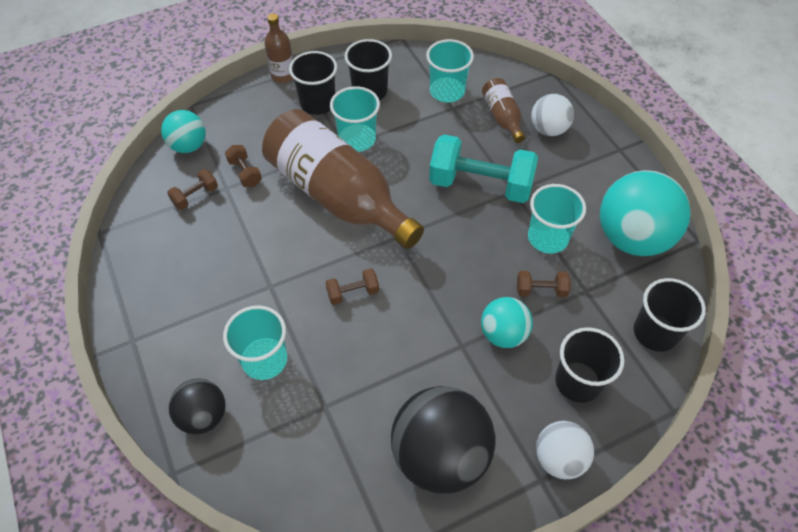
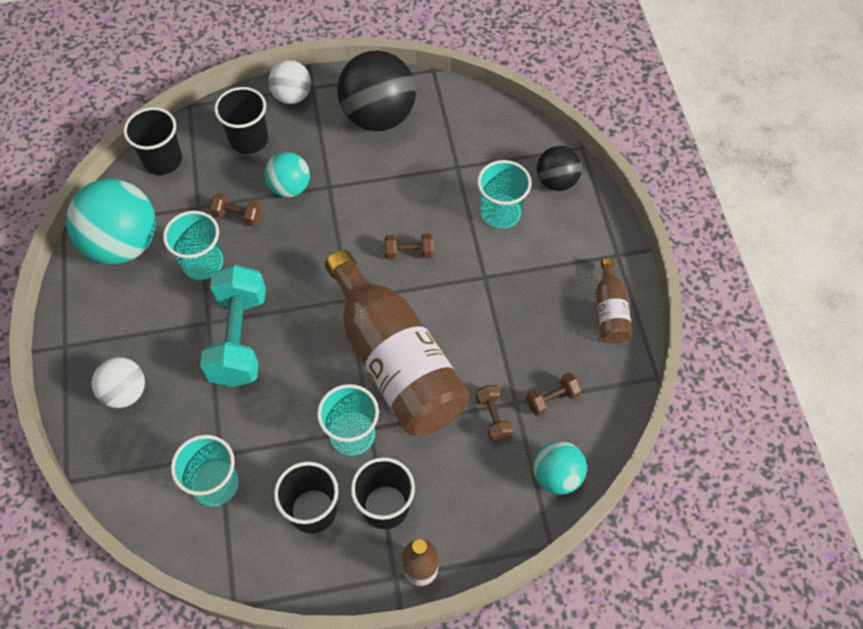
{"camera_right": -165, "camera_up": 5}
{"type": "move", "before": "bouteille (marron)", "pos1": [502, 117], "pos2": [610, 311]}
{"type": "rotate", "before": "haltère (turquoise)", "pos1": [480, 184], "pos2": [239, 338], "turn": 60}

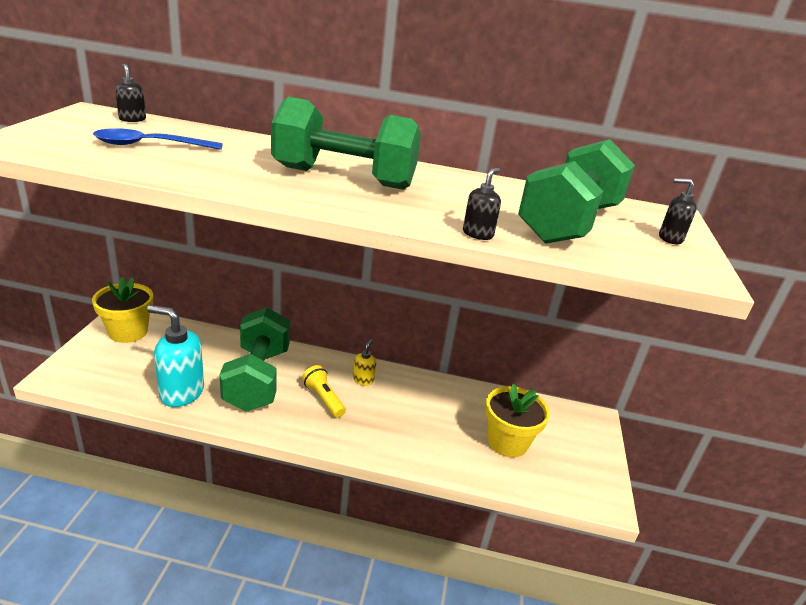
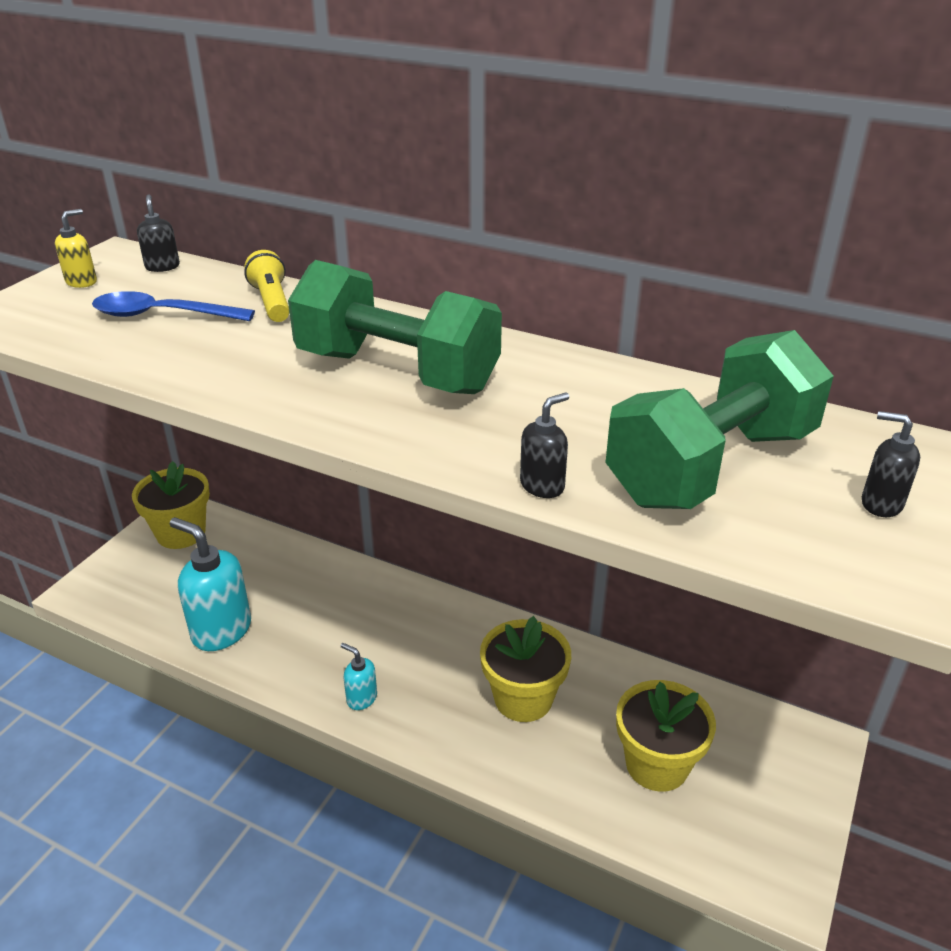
{"camera_right": 20, "camera_up": 5}
{"type": "delete", "before": "haltère (vert)", "pos1": [257, 378]}
{"type": "move", "before": "distributeur de savon (jaune)", "pos1": [363, 380], "pos2": [82, 282]}
{"type": "move", "before": "lampe de poche (jaune)", "pos1": [323, 399], "pos2": [272, 302]}
{"type": "insert", "after": "pot de fleurs (jaune)", "pos2": [523, 698]}
{"type": "insert", "after": "distributeur de savon (turquoise)", "pos2": [361, 698]}

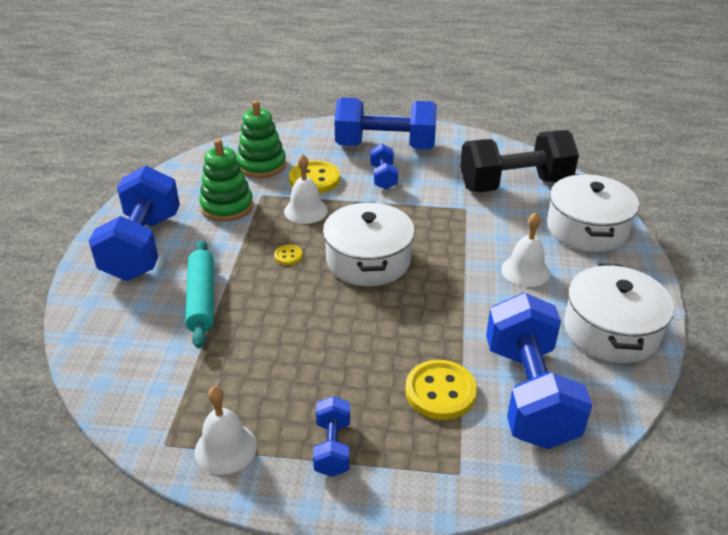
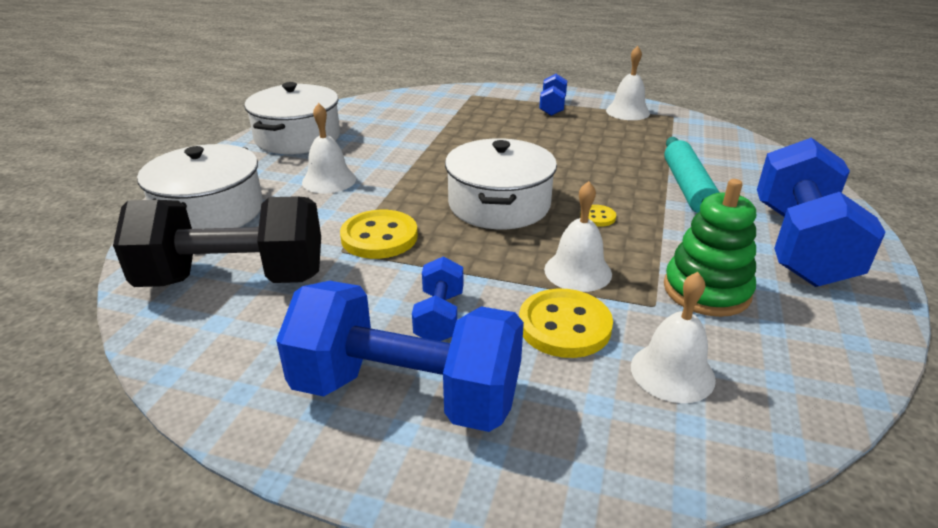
{"camera_right": -170, "camera_up": -5}
{"type": "replace", "before": "jouet à empiler (vert)", "after": "cloche (blanc)", "pos1": [262, 165], "pos2": [672, 372]}
{"type": "delete", "before": "haltère (bleu)", "pos1": [529, 393]}
{"type": "move", "before": "bouton (jaune)", "pos1": [440, 392], "pos2": [379, 237]}

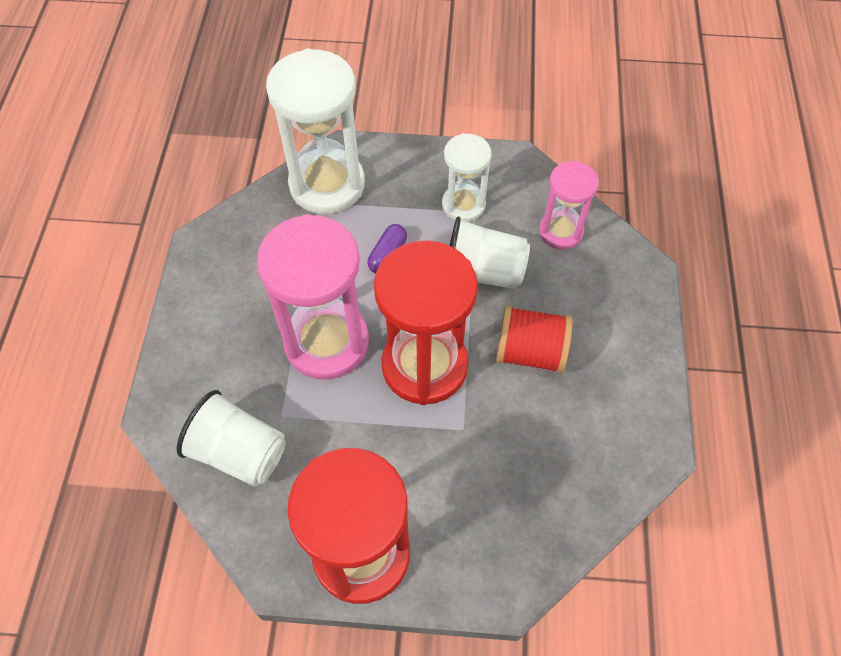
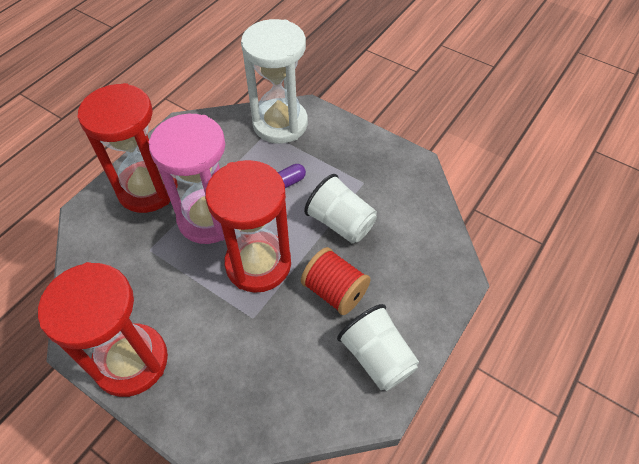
{"camera_right": 30, "camera_up": -5}
{"type": "delete", "before": "sablier (blanc)", "pos1": [463, 205]}
{"type": "delete", "before": "sablier (rose)", "pos1": [560, 231]}
{"type": "move", "before": "gobelet (blanc)", "pos1": [239, 452], "pos2": [377, 357]}
{"type": "insert", "after": "sablier (rouge)", "pos2": [147, 189]}

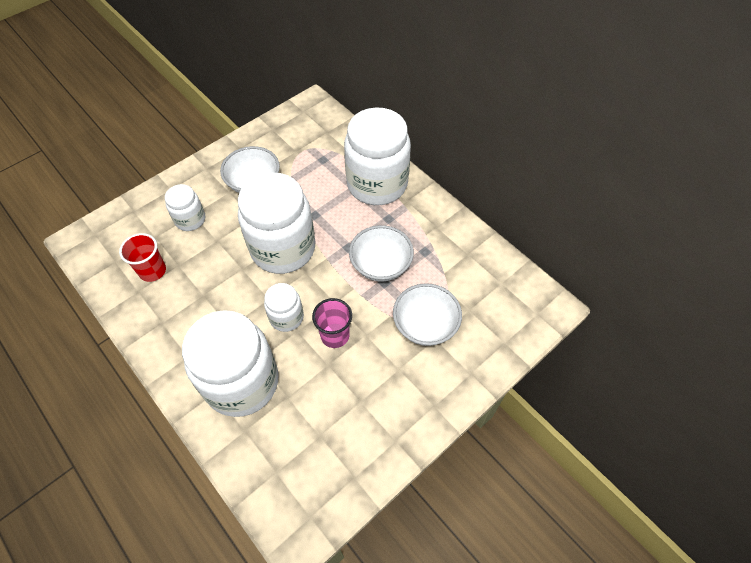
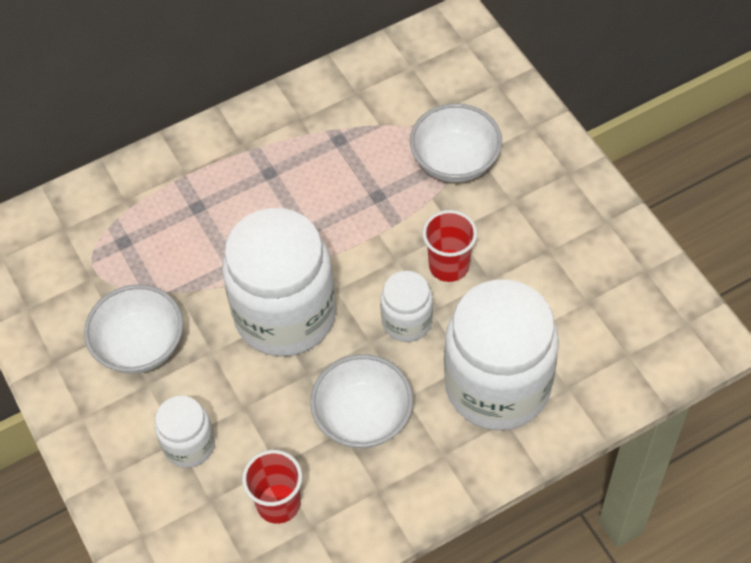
{"camera_right": -75, "camera_up": 0}
{"type": "delete", "before": "bocal (blanc)", "pos1": [377, 184]}
{"type": "move", "before": "bol (blanc)", "pos1": [381, 265], "pos2": [363, 416]}
{"type": "recolor", "before": "gobelet (rose)", "after": "gobelet (rouge)", "pos1": [335, 335], "pos2": [449, 266]}

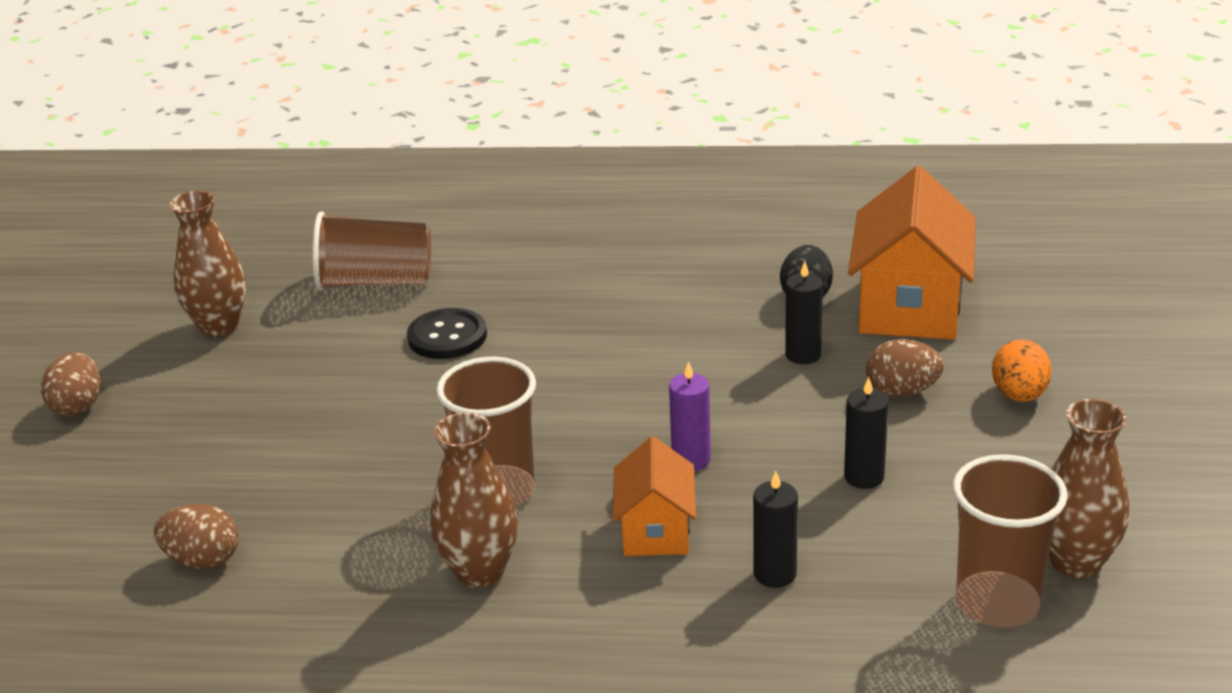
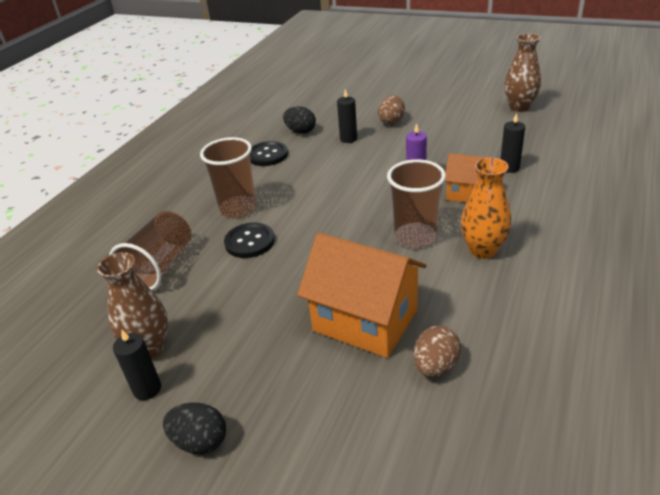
{"camera_right": -70, "camera_up": 5}
{"type": "move", "before": "maison (orange)", "pos1": [909, 307], "pos2": [365, 320]}
{"type": "delete", "before": "œuf (orange)", "pos1": [1019, 395]}
{"type": "recolor", "before": "œuf (marron)", "after": "œuf (noir)", "pos1": [78, 406], "pos2": [200, 441]}
{"type": "move", "before": "bougie (noir)", "pos1": [864, 477], "pos2": [147, 389]}
{"type": "recolor", "before": "vase (marron)", "after": "vase (orange)", "pos1": [480, 571], "pos2": [483, 250]}
{"type": "move", "before": "gobelet (marron)", "pos1": [997, 603], "pos2": [238, 208]}
{"type": "insert", "after": "bouton (noir)", "pos2": [267, 155]}

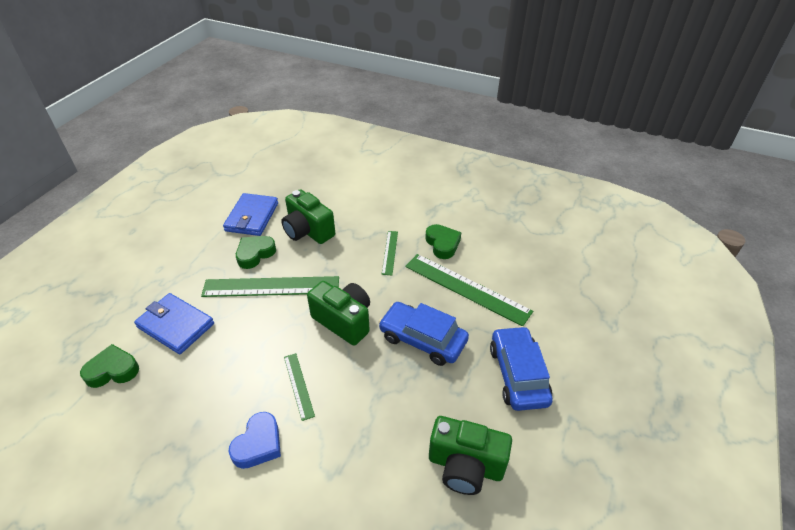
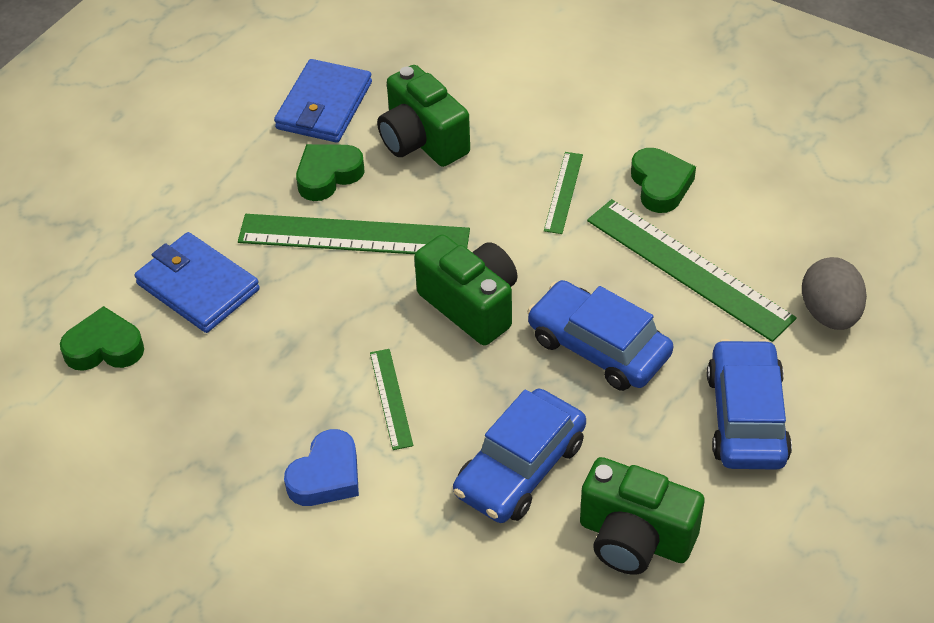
{"camera_right": 10, "camera_up": 5}
{"type": "insert", "after": "œuf (gris)", "pos2": [829, 313]}
{"type": "insert", "after": "voiture (bleu)", "pos2": [520, 468]}

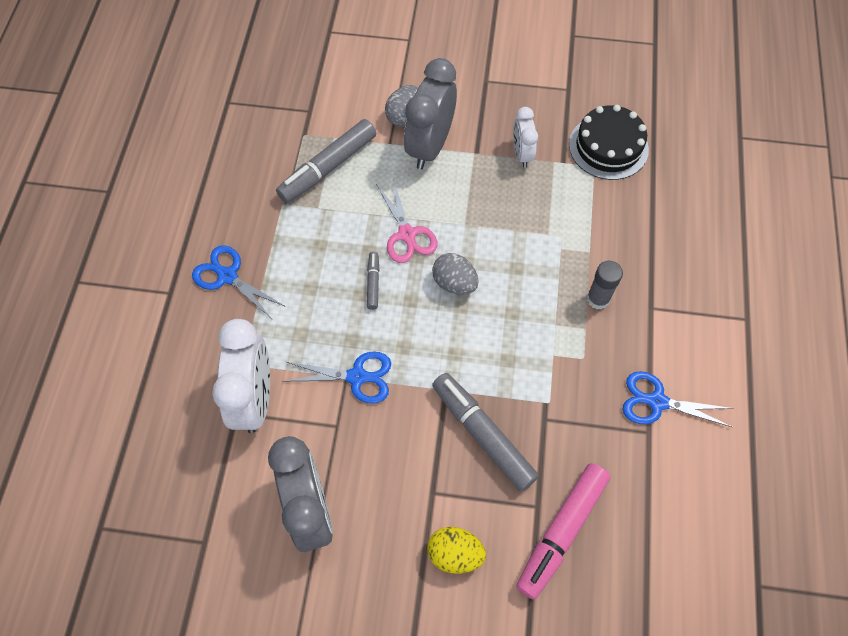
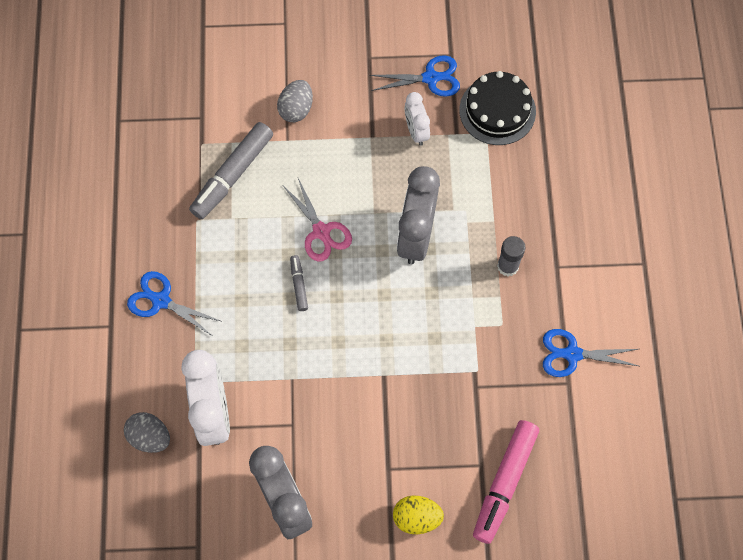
{"camera_right": -10, "camera_up": 5}
{"type": "move", "before": "réveil (gris)", "pos1": [430, 146], "pos2": [416, 236]}
{"type": "move", "before": "œuf (gris)", "pos1": [454, 283], "pos2": [150, 437]}
{"type": "move", "before": "ciseaux (bleu)", "pos1": [356, 377], "pos2": [430, 78]}
{"type": "delete", "before": "feutre (gris)", "pos1": [482, 434]}

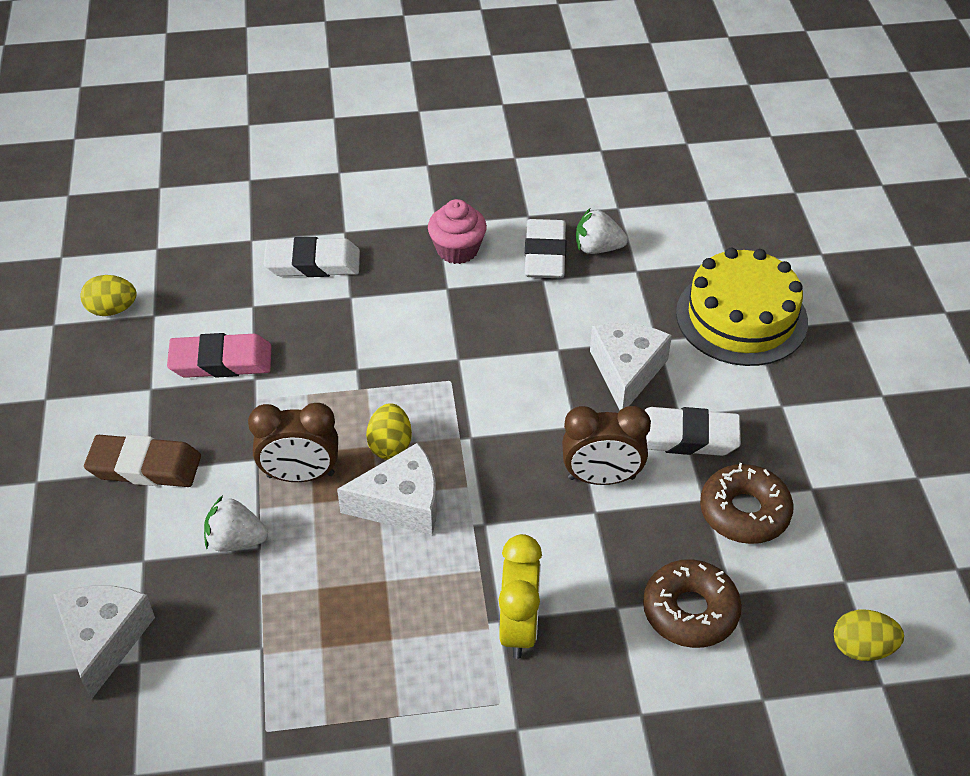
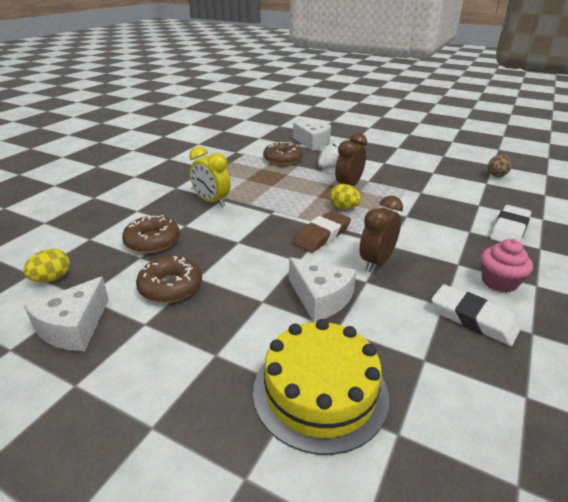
{"camera_right": 125, "camera_up": -15}
{"type": "delete", "before": "fraise (blanc)", "pos1": [597, 248]}
{"type": "recolor", "before": "œuf (jaune)", "after": "œuf (marron)", "pos1": [112, 310], "pos2": [496, 176]}
{"type": "delete", "before": "gomme (rose)", "pos1": [221, 361]}
{"type": "move", "before": "réveil (marron)", "pos1": [601, 478], "pos2": [376, 262]}
{"type": "delete", "before": "gomme (blanc)", "pos1": [685, 437]}
{"type": "move", "before": "gomme (marron)", "pos1": [145, 466], "pos2": [321, 235]}
{"type": "move", "before": "fromage (blanc)", "pos1": [401, 503], "pos2": [74, 327]}
{"type": "insert", "after": "beignet (marron)", "pos2": [282, 159]}

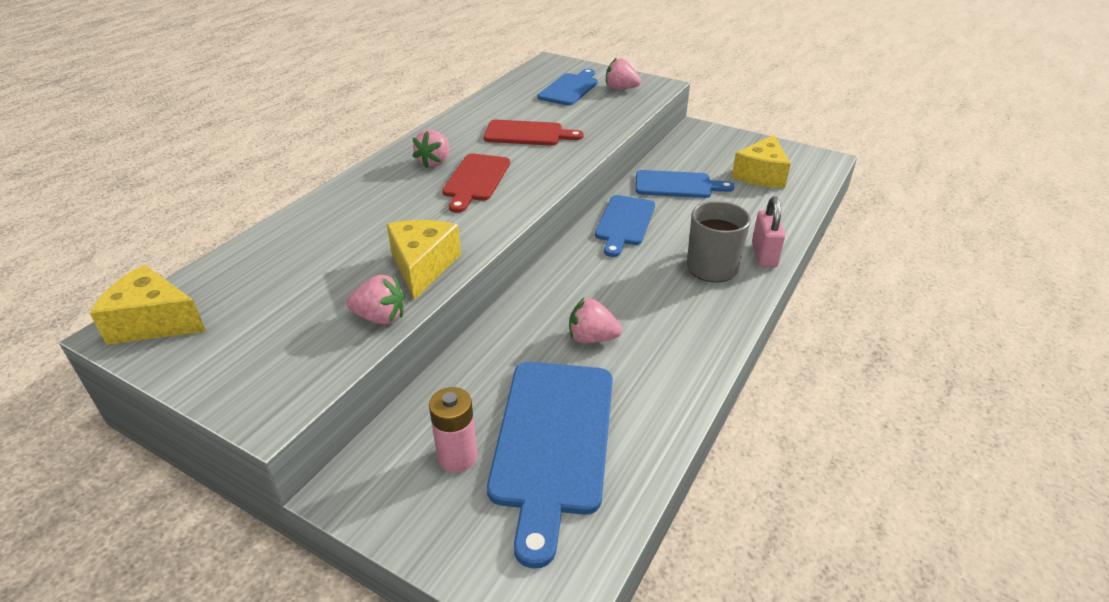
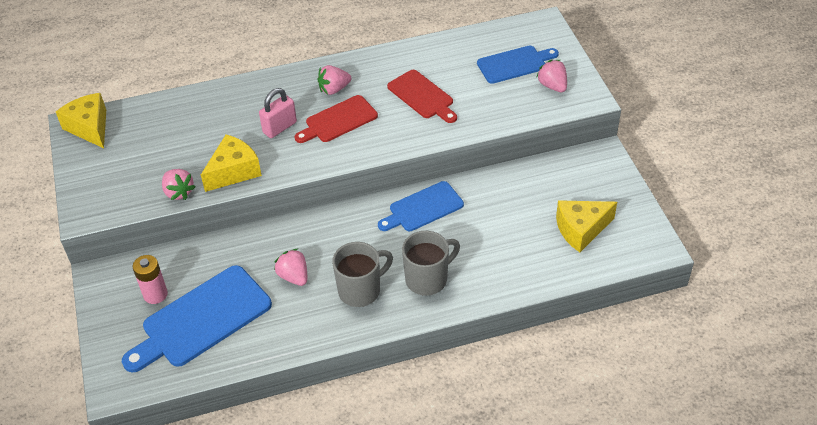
{"camera_right": 45, "camera_up": 10}
{"type": "delete", "before": "planche à découper (bleu)", "pos1": [677, 185]}
{"type": "move", "before": "cadenas (rose)", "pos1": [764, 255], "pos2": [280, 127]}
{"type": "insert", "after": "tasse (gris)", "pos2": [361, 290]}

